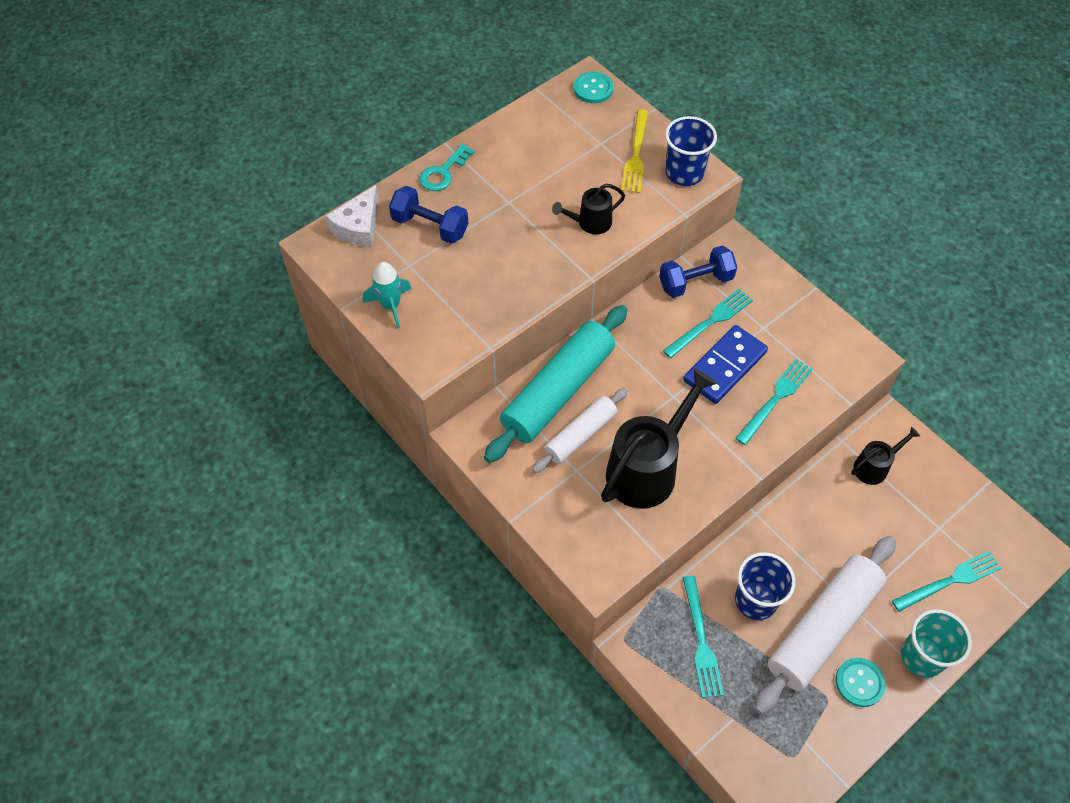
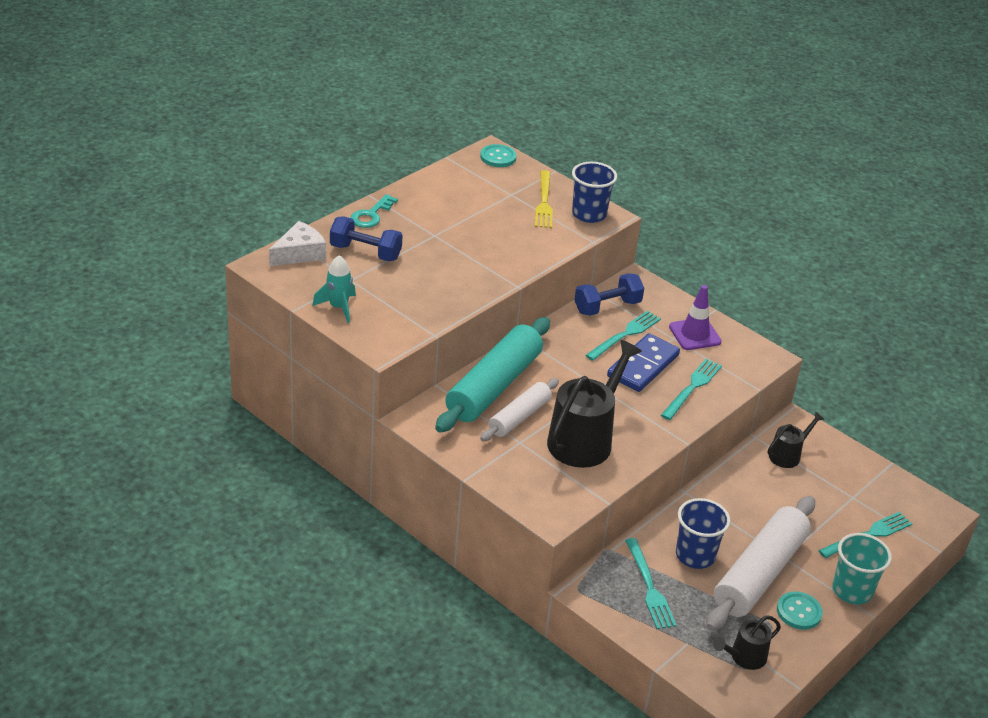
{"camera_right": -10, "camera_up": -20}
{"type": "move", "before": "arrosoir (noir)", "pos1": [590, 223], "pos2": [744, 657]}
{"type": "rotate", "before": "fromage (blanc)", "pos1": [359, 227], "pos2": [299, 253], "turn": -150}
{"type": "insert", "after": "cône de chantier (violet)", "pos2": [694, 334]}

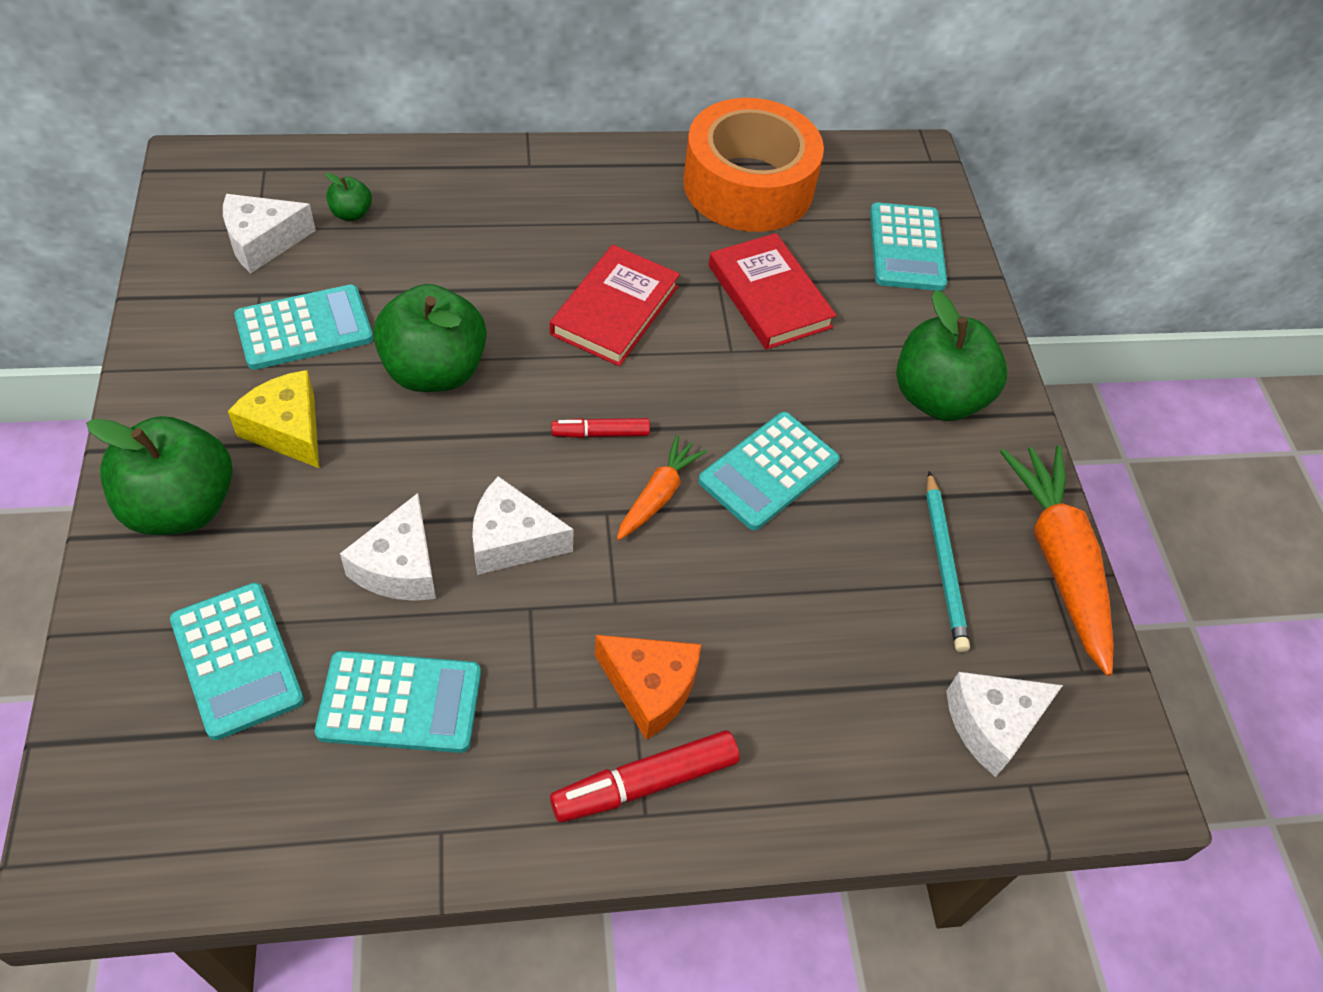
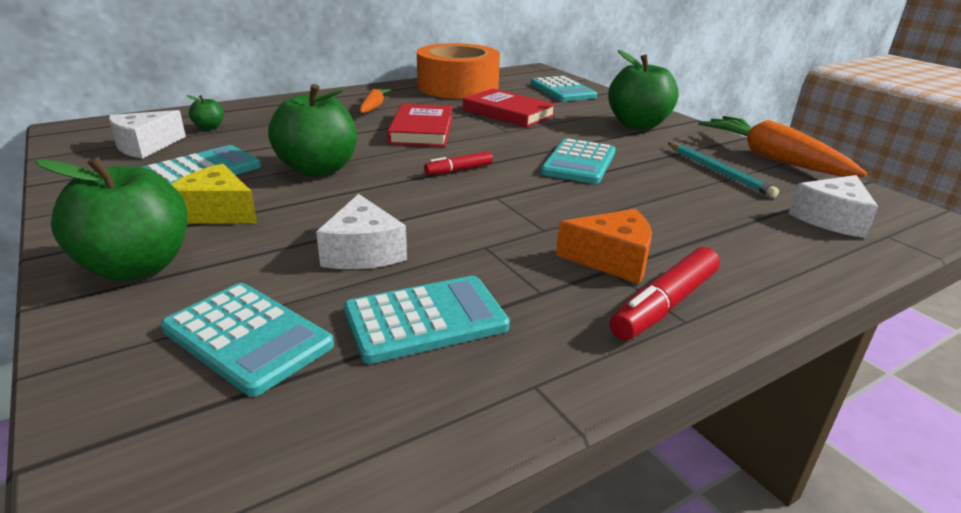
{"camera_right": -20, "camera_up": -25}
{"type": "move", "before": "carotte (orange)", "pos1": [658, 495], "pos2": [373, 107]}
{"type": "delete", "before": "fromage (blanc)", "pos1": [512, 540]}

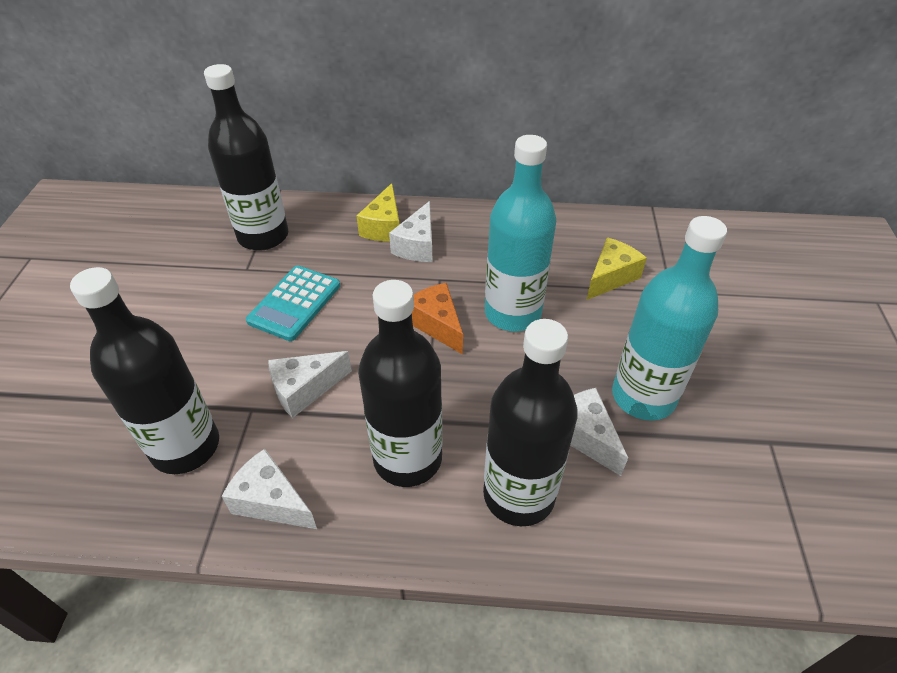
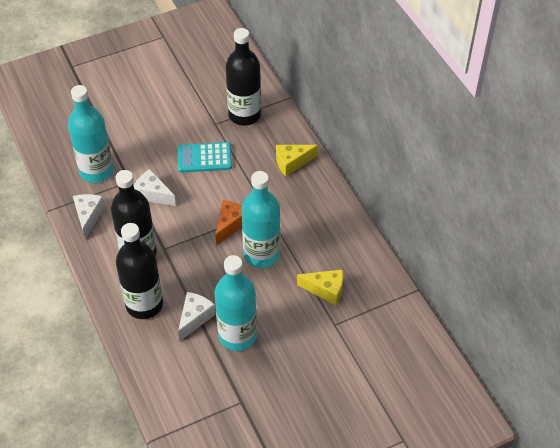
{"camera_right": 60, "camera_up": 5}
{"type": "delete", "before": "fromage (blanc)", "pos1": [417, 245]}
{"type": "recolor", "before": "bouteille (noir)", "after": "bouteille (turquoise)", "pos1": [185, 447], "pos2": [96, 171]}

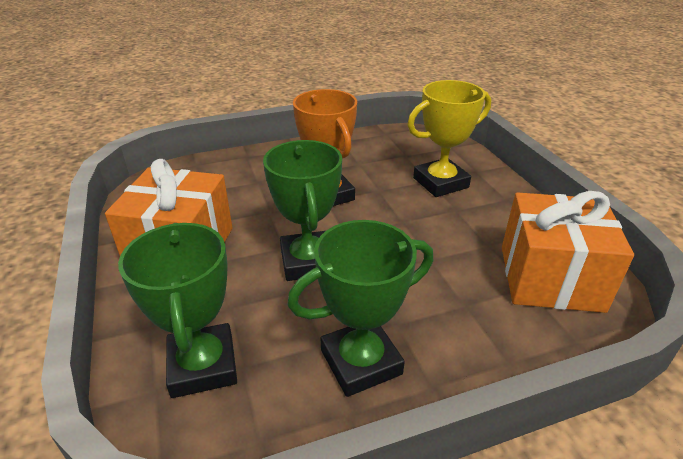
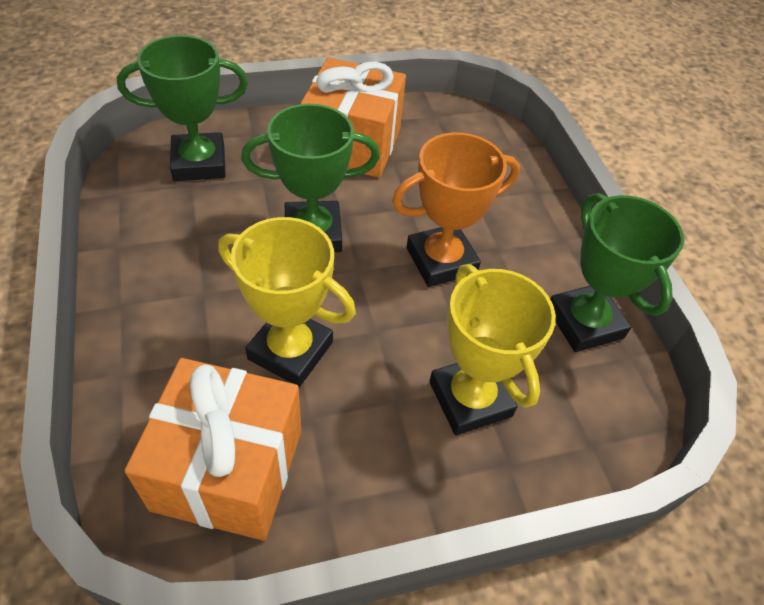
{"camera_right": 90, "camera_up": 15}
{"type": "move", "before": "trophée (vert)", "pos1": [361, 362], "pos2": [584, 323]}
{"type": "insert", "after": "trophée (jaune)", "pos2": [290, 350]}

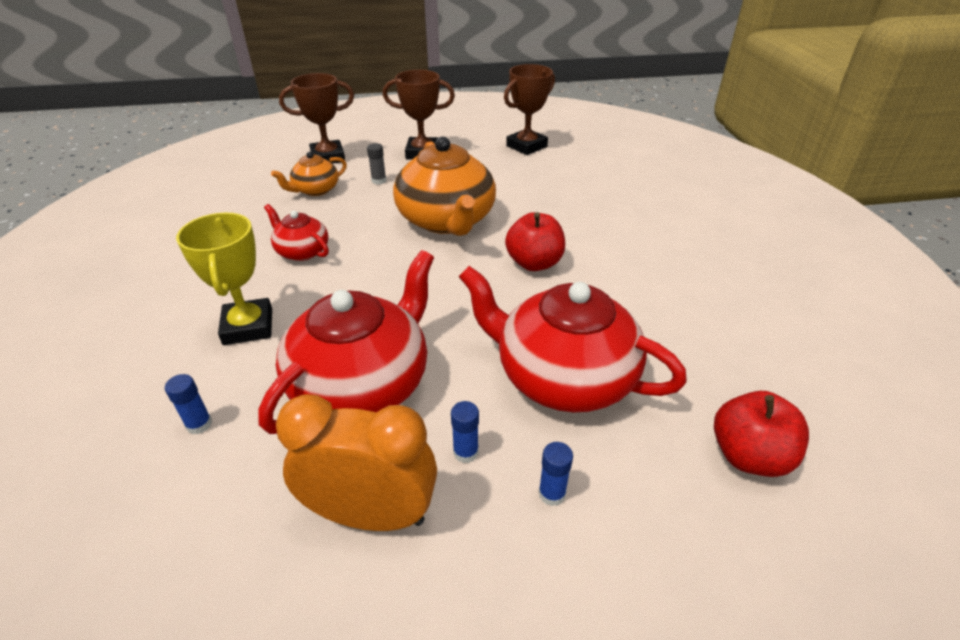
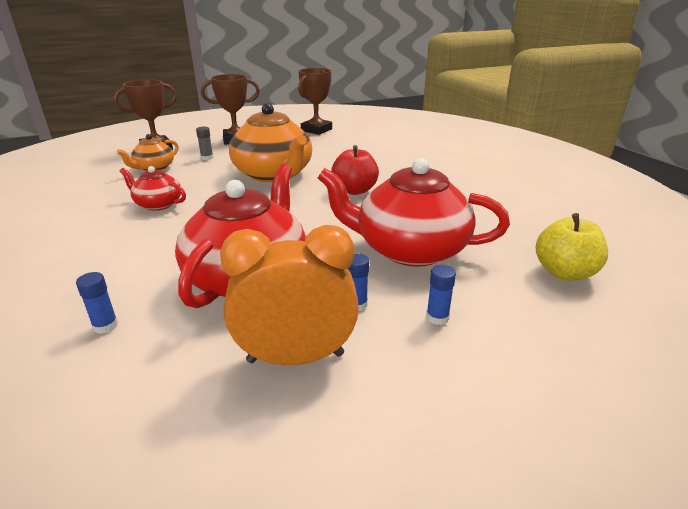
{"camera_right": -15, "camera_up": -10}
{"type": "delete", "before": "trophée (jaune)", "pos1": [248, 327]}
{"type": "recolor", "before": "pomme (rouge)", "after": "pomme (jaune)", "pos1": [748, 456], "pos2": [564, 272]}

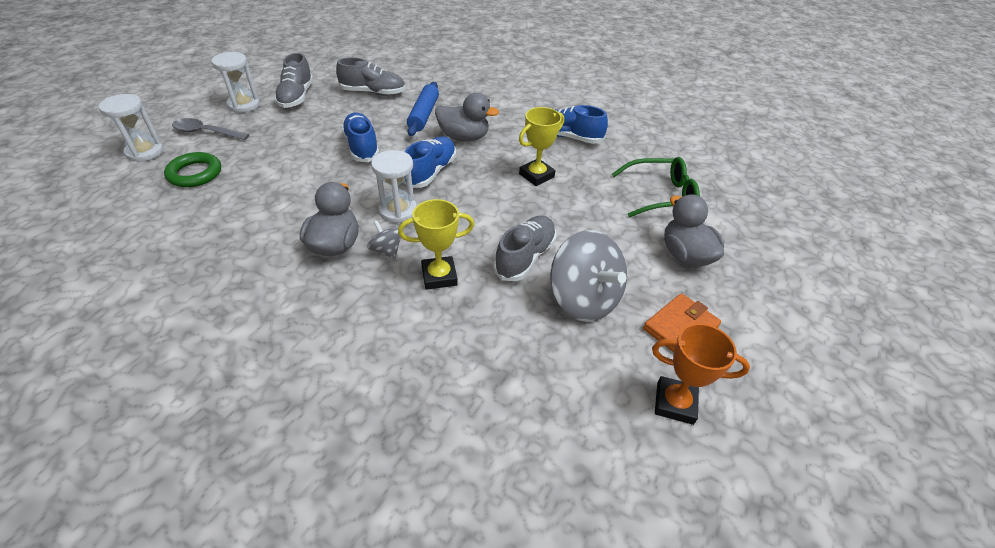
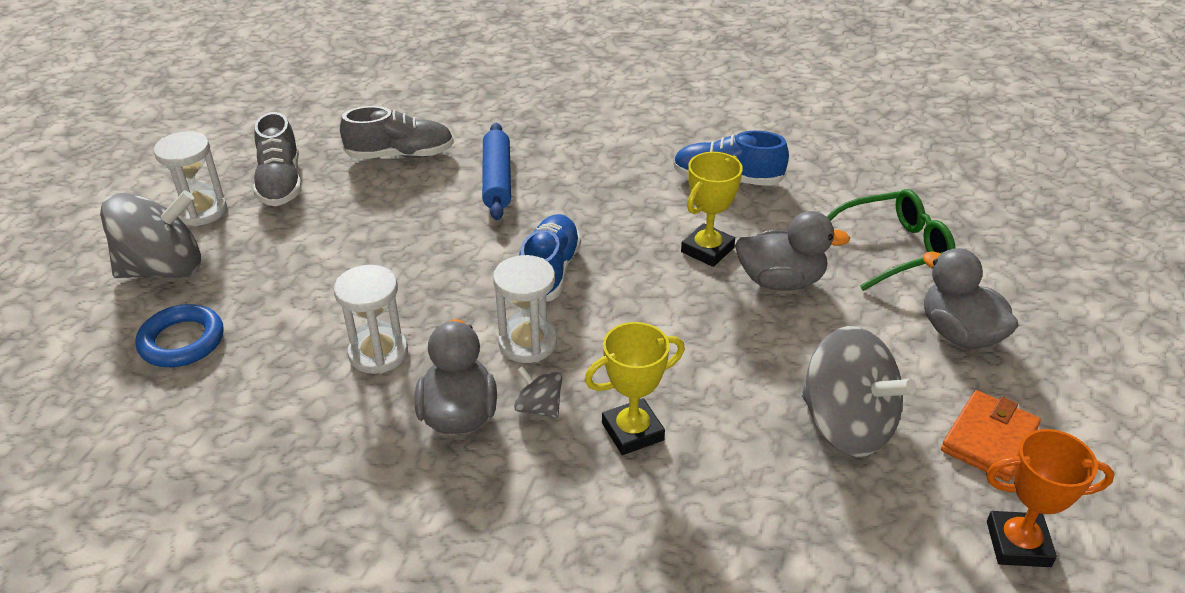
{"camera_right": -10, "camera_up": -5}
{"type": "move", "before": "canard (gris)", "pos1": [464, 137], "pos2": [780, 281]}
{"type": "move", "before": "sablier (blanc)", "pos1": [145, 152], "pos2": [378, 353]}
{"type": "delete", "before": "chaussure (bleu)", "pos1": [362, 147]}
{"type": "replace", "before": "cuillère (gris)", "after": "toupie (gris)", "pos1": [206, 132], "pos2": [163, 269]}
{"type": "recolor", "before": "anneau (vert)", "after": "anneau (bleu)", "pos1": [195, 173], "pos2": [182, 341]}
{"type": "delete", "before": "chaussure (gris)", "pos1": [525, 257]}

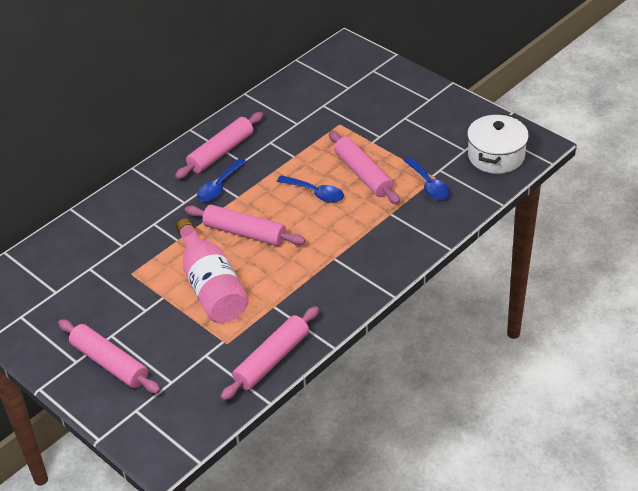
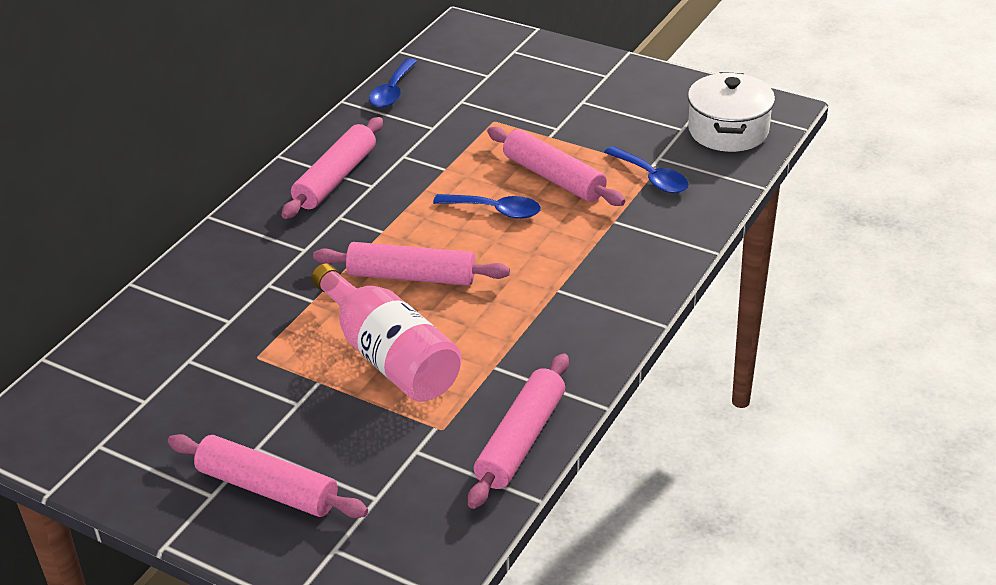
{"camera_right": -15, "camera_up": -5}
{"type": "move", "before": "cuillère (bleu)", "pos1": [219, 186], "pos2": [392, 91]}

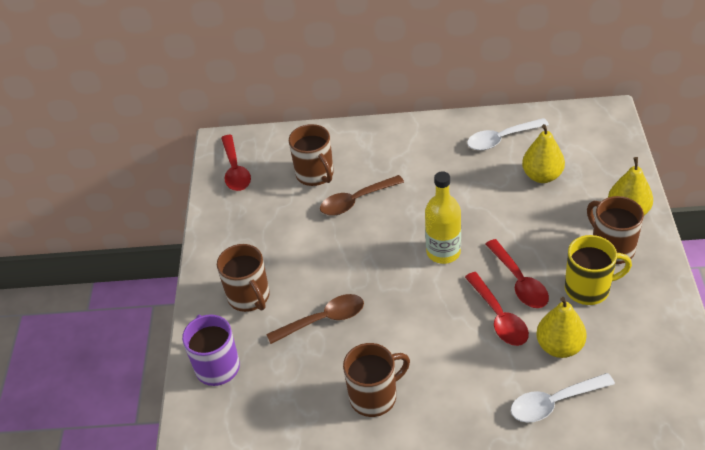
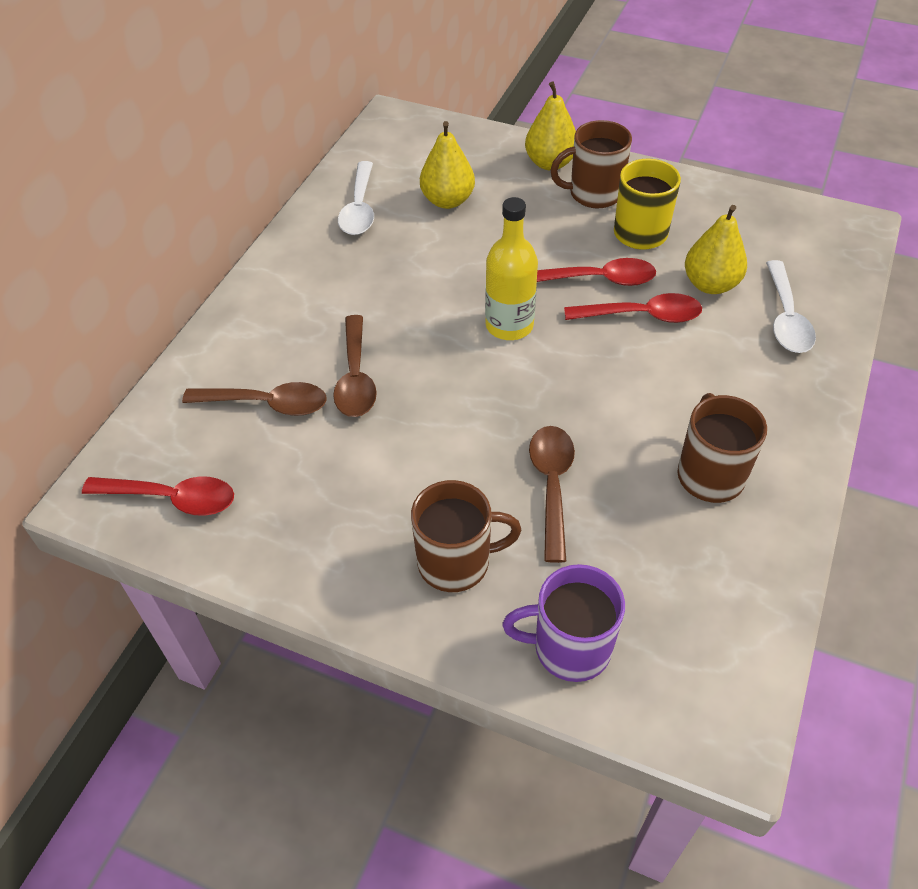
{"camera_right": -70, "camera_up": 5}
{"type": "replace", "before": "tasse (marron)", "after": "cuillère (marron)", "pos1": [315, 174], "pos2": [267, 404]}

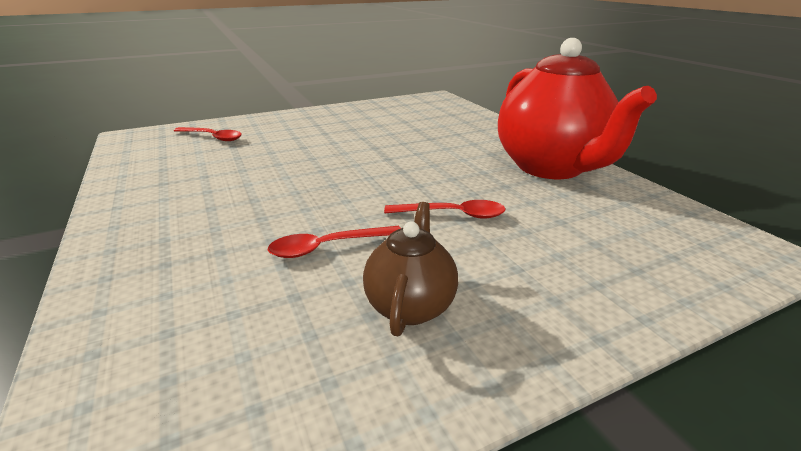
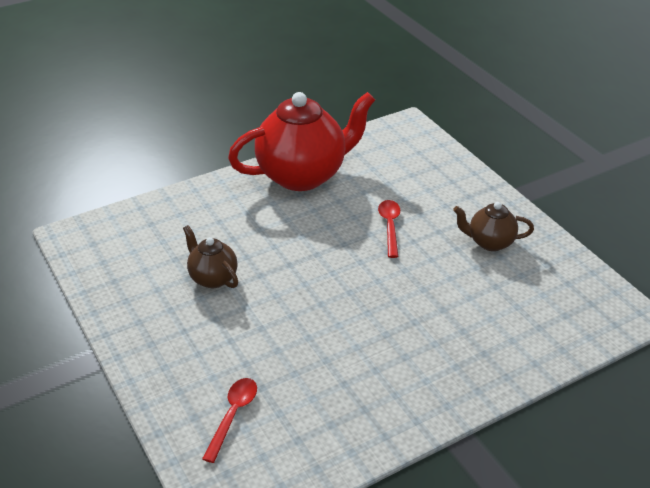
{"camera_right": -95, "camera_up": 10}
{"type": "delete", "before": "cuillère (rouge)", "pos1": [327, 247]}
{"type": "insert", "after": "théière (marron)", "pos2": [212, 278]}

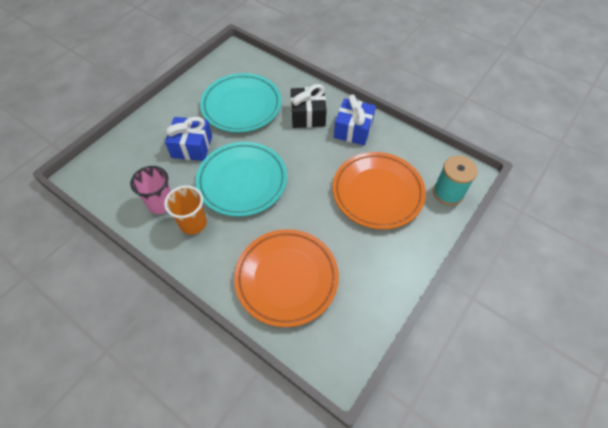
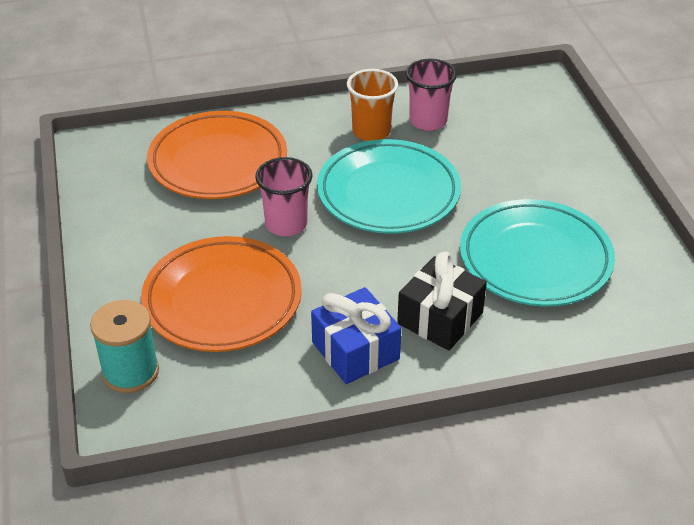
{"camera_right": 130, "camera_up": -15}
{"type": "delete", "before": "cadeau (bleu)", "pos1": [192, 147]}
{"type": "insert", "after": "gobelet (rose)", "pos2": [286, 224]}

